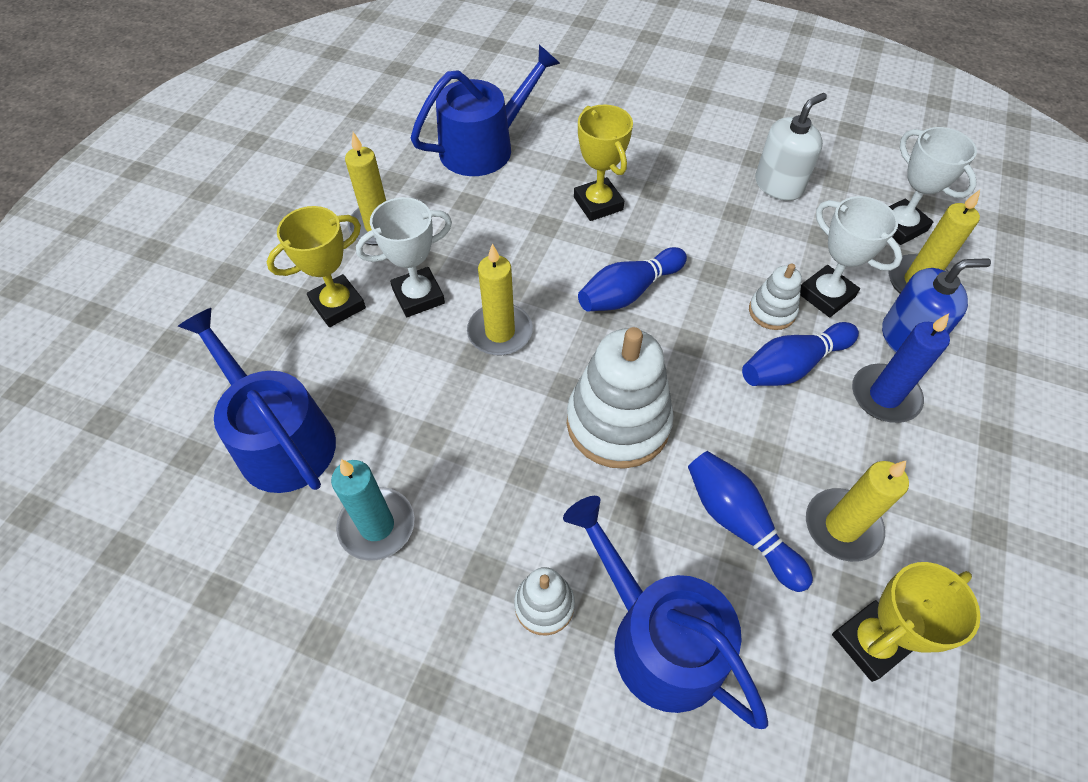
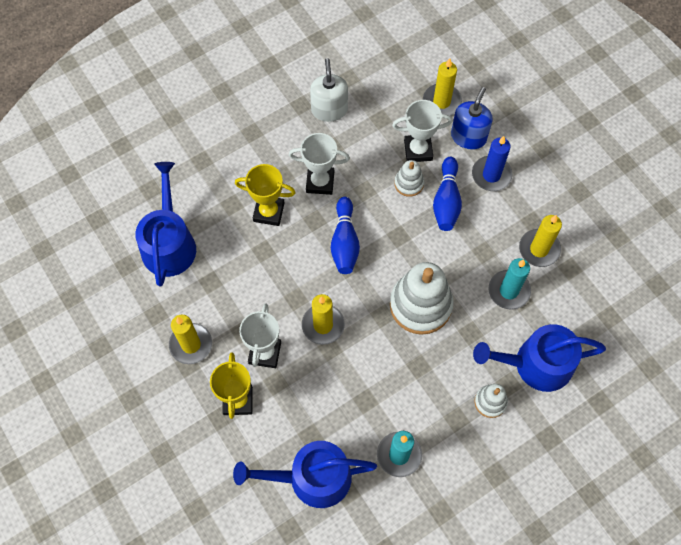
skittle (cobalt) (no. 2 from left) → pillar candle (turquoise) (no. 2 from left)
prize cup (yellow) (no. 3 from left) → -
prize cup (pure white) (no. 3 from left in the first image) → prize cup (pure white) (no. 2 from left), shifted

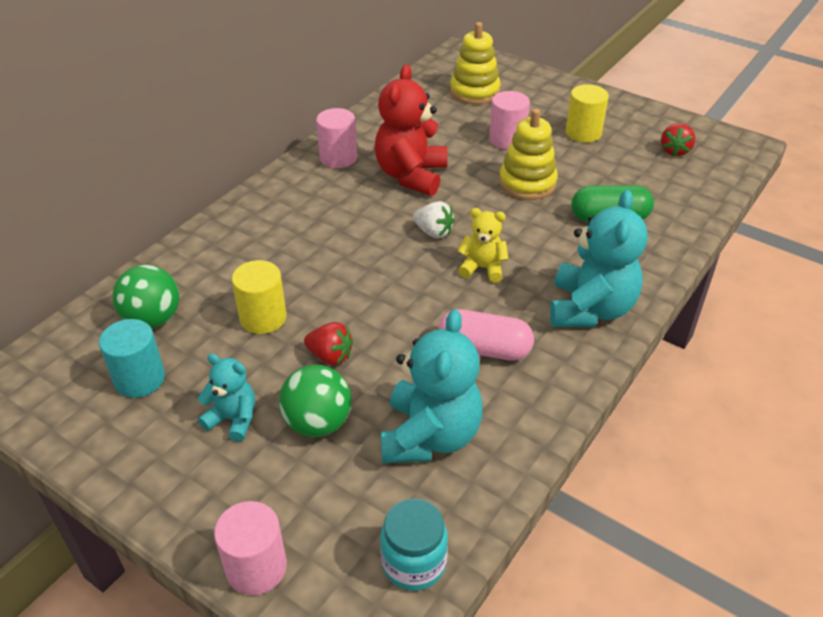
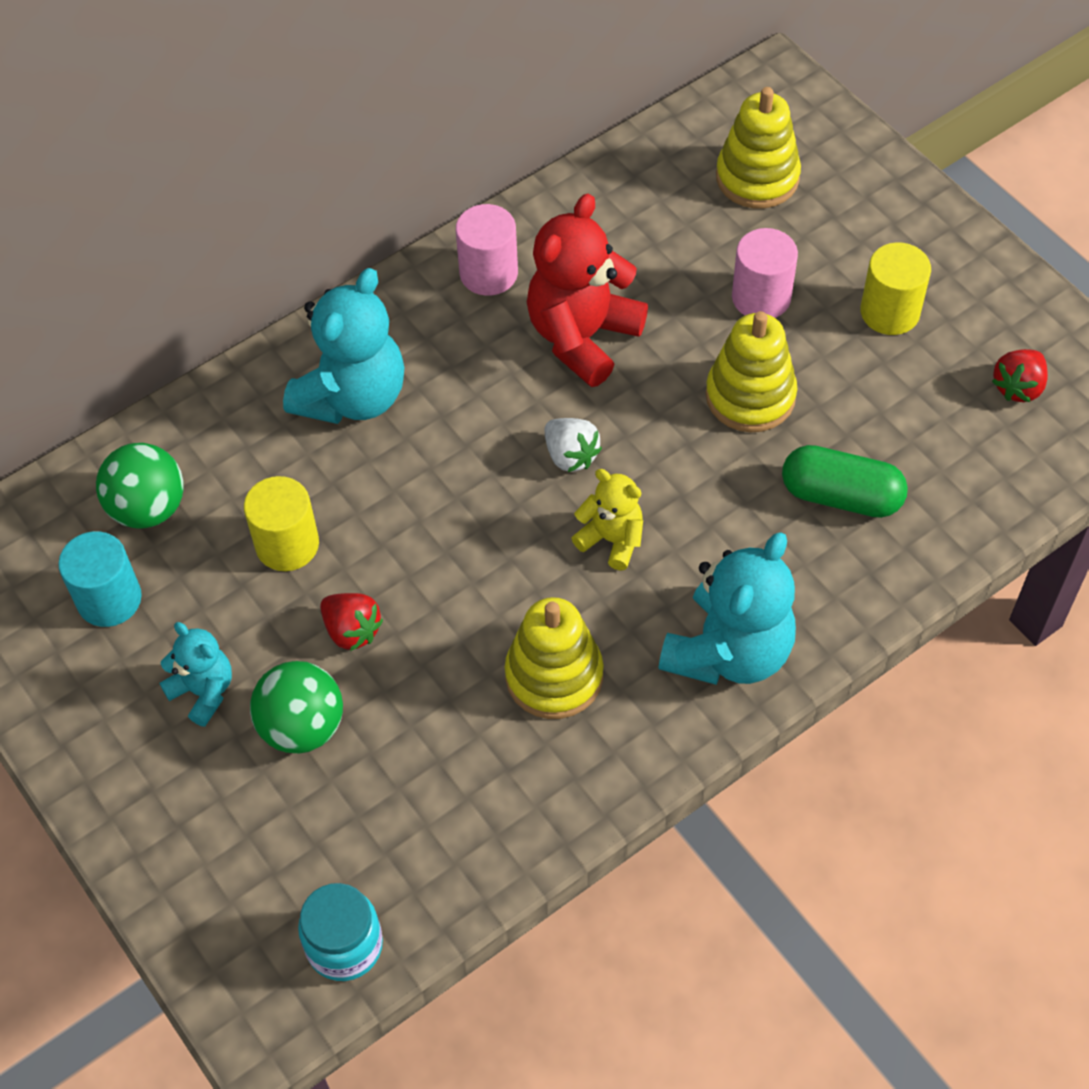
cylinder shape (rose-pink) (no. 1 from left) → -
teddy bear (turquoise) (no. 2 from left), shifted
pill (rose-pink) → stacking toy (yellow) (no. 1 from left)

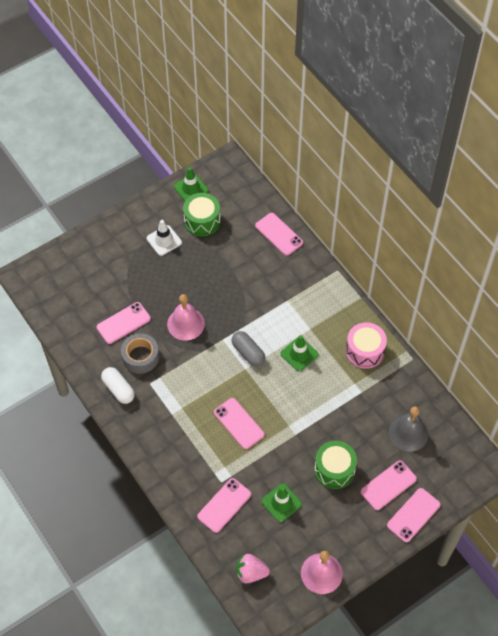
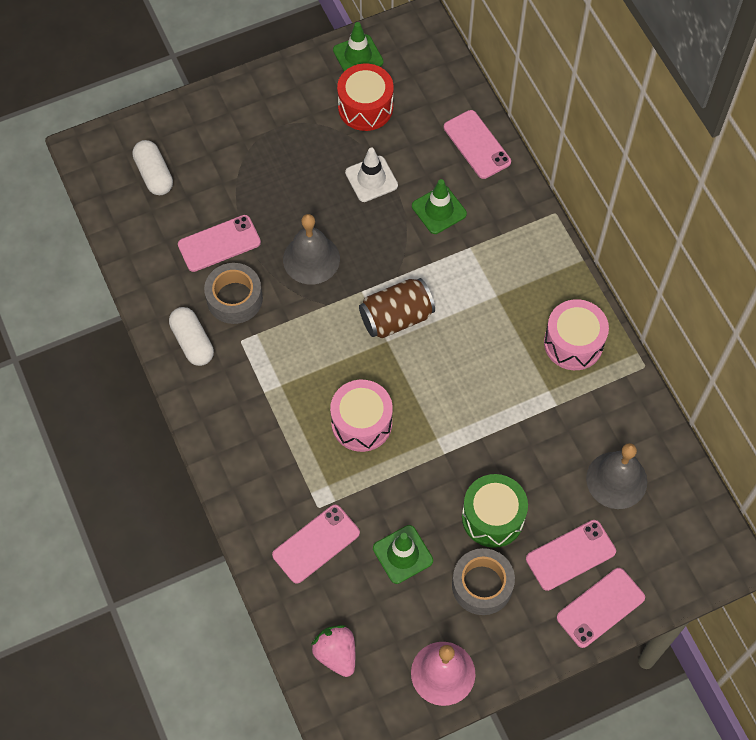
road cone (pure white), shifted
school bell (rose-pink) (no. 1 from left) → school bell (gray) (no. 1 from left)
toy drum (leaf-green) (no. 1 from left) → toy drum (crimson)
phone (rose-pink) (no. 3 from left) → toy drum (rose-pink) (no. 1 from left)
pill (gray) → can (brown)
toy strawberry (rose-pink), 45 degrees clockwise
road cone (leaf-green) (no. 3 from left), shifted
- → pill (pure white) (no. 1 from left)
- → roll of tape (gray) (no. 2 from left)

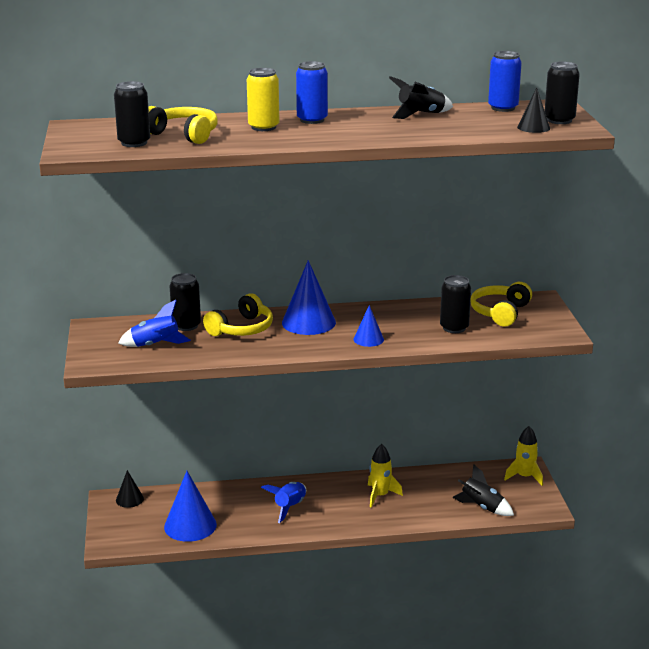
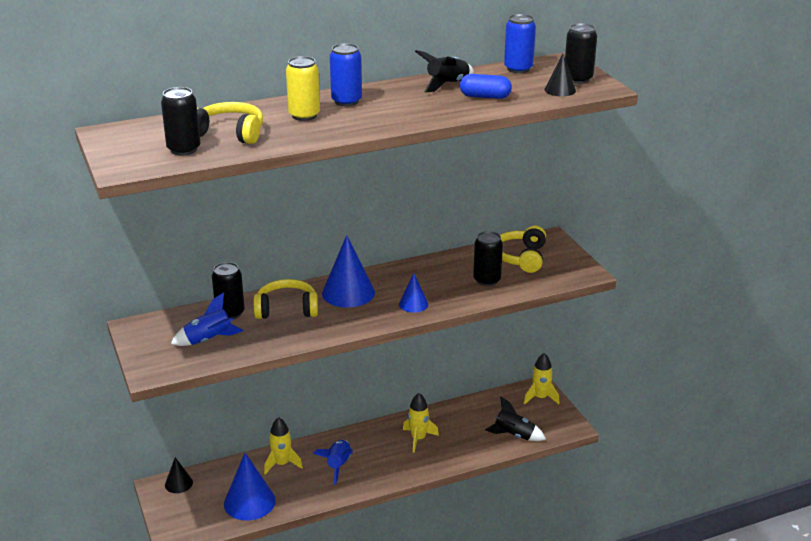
headphones (yellow) (no. 2 from left), 120 degrees counterclockwise
- → toy rocket (yellow) (no. 1 from left)
- → pill (cobalt)

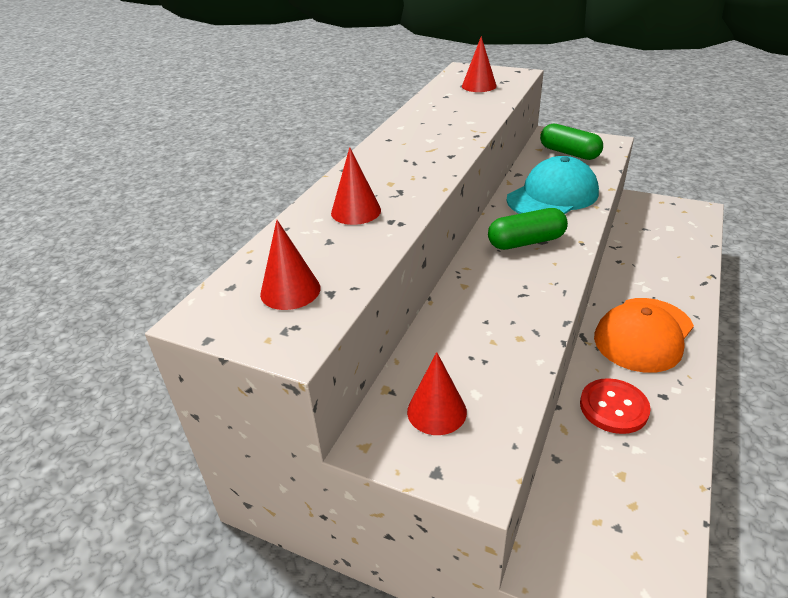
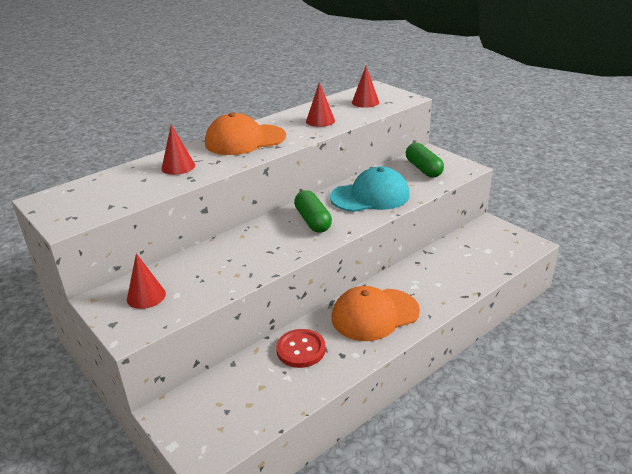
solid cone (crimson) (no. 1 from left in the first image) → solid cone (crimson) (no. 3 from left), shifted
pill (leaf-green) (no. 1 from left), 60 degrees clockwise
- → peaked cap (bright orange) (no. 1 from left)

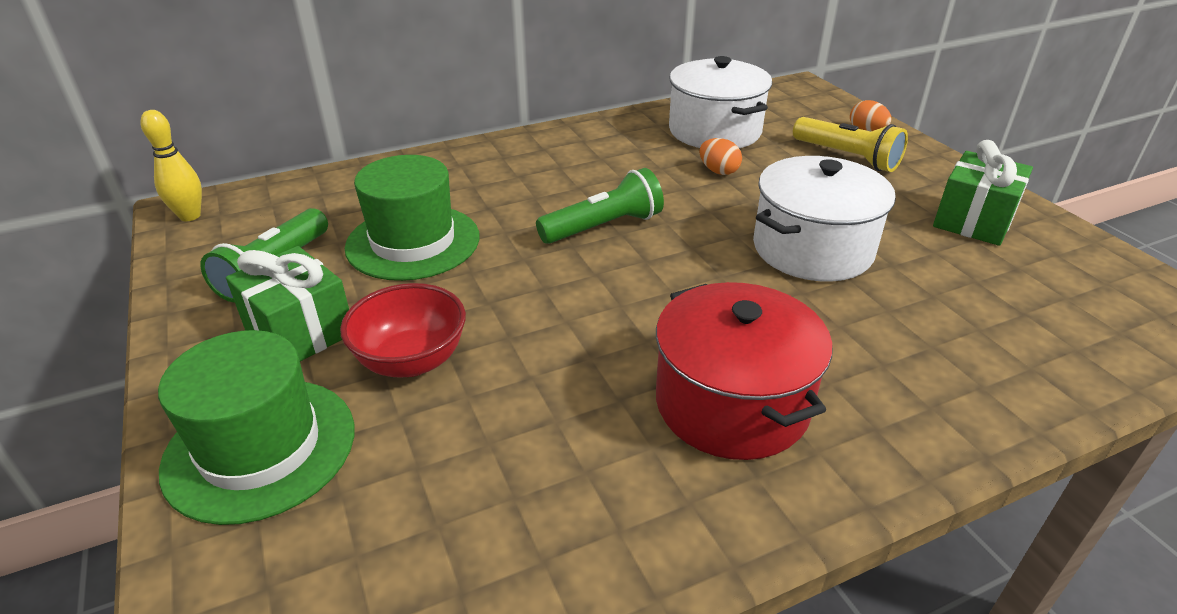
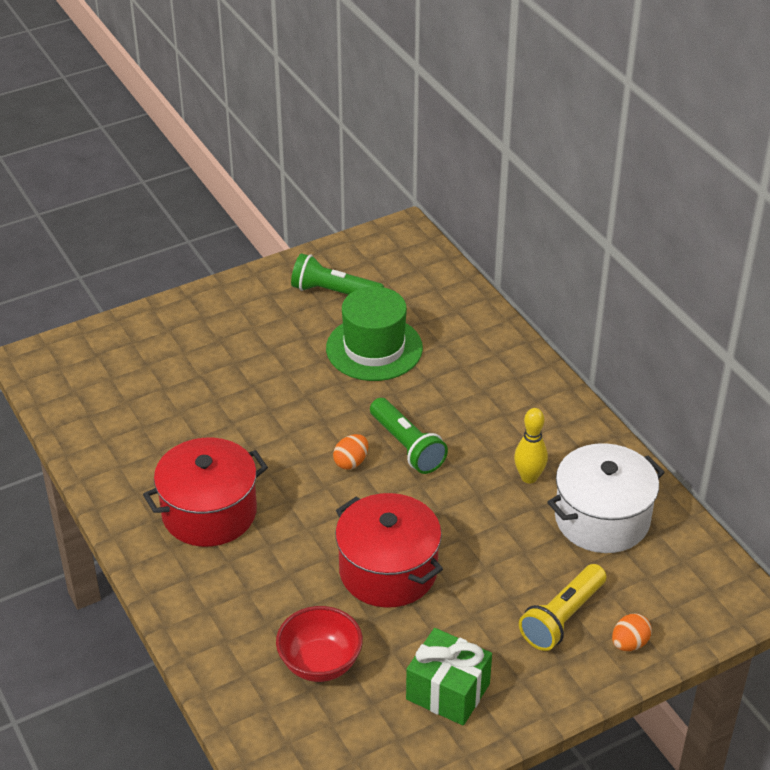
skittle (yellow), shifted
tall hat (leaf-green) (no. 1 from left) → -
wrapped gift (leaf-green) (no. 1 from left) → -
deep dish (crimson), shifted
toy egg (bright orange) (no. 1 from left), shifted
pot (pure white) (no. 2 from left) → pot (crimson) (no. 2 from left)

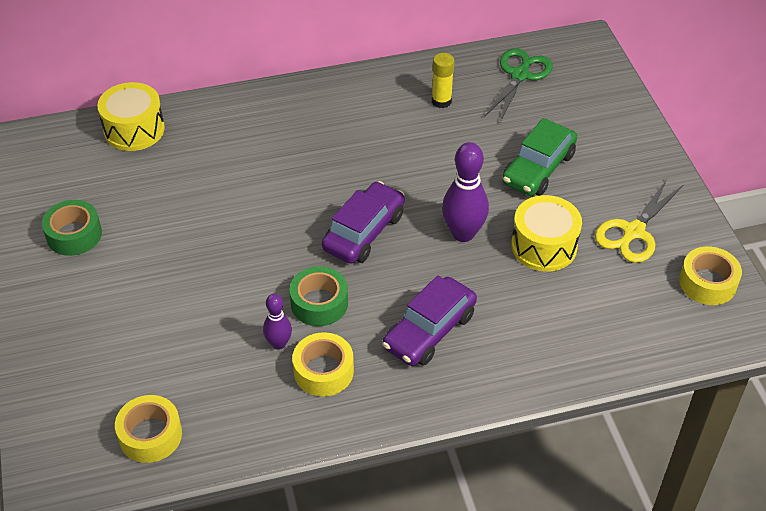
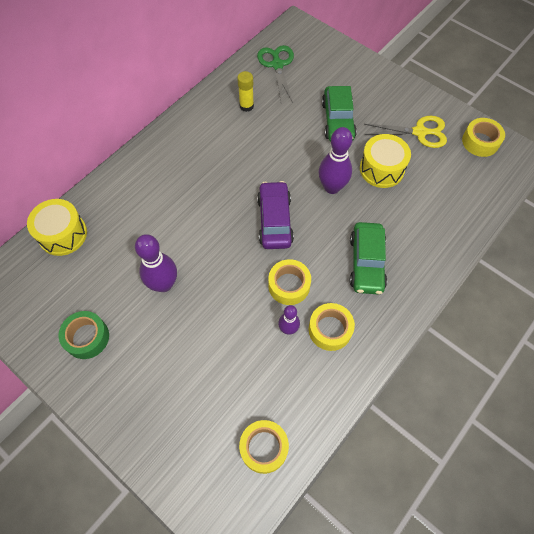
roll of tape (leaf-green) (no. 2 from left) → roll of tape (yellow) (no. 2 from left)
toy car (purple) (no. 2 from left) → toy car (leaf-green) (no. 2 from left)
pair of scissors (yellow), 90 degrees counterclockwise
- → skittle (purple) (no. 1 from left)

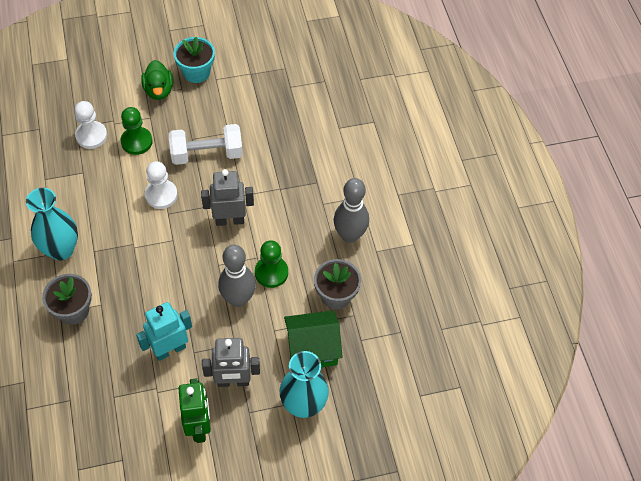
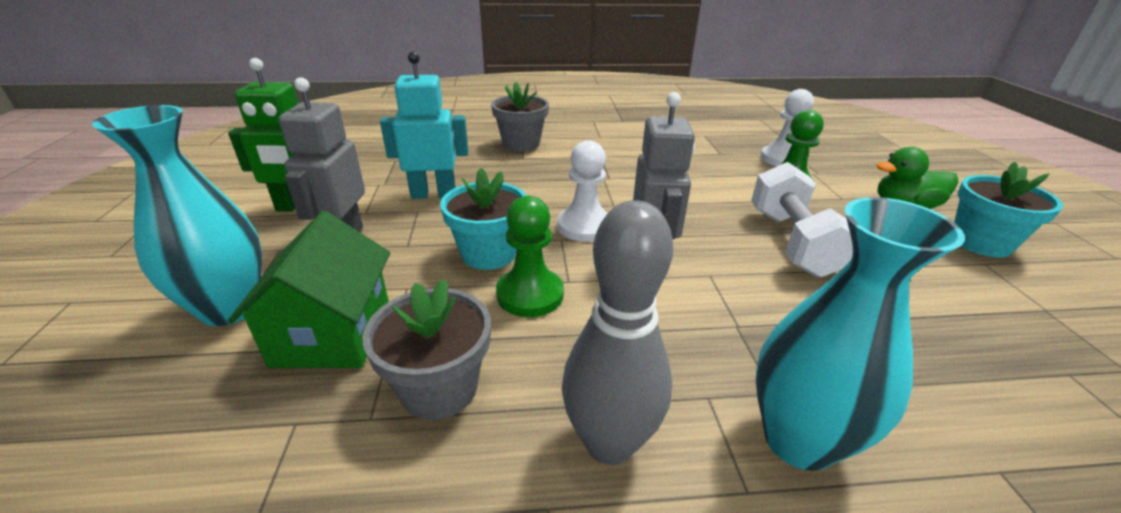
flower vase (turquoise) (no. 1 from left in the first image) → flower vase (turquoise) (no. 2 from left), shifted
robot (turquoise), 75 degrees counterclockwise
pawn (pure white) (no. 2 from left in the first image) → pawn (pure white) (no. 1 from left), shifted
skittle (gray) (no. 1 from left) → flower pot (turquoise) (no. 1 from left)

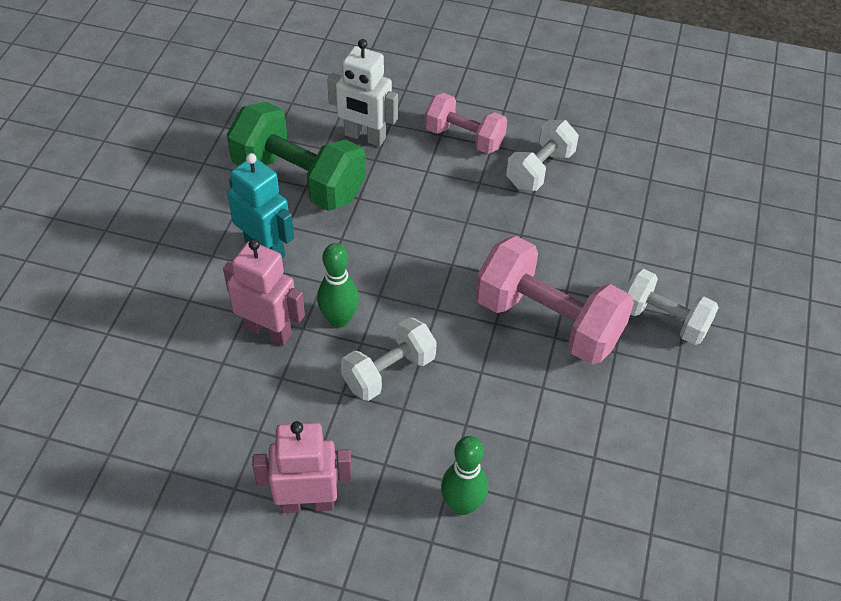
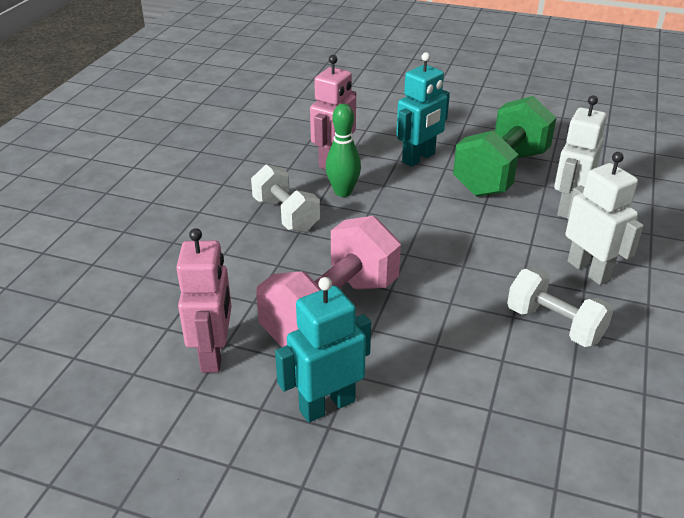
robot (rose-pink) (no. 2 from left in the first image) → robot (rose-pink) (no. 1 from left), shifted
dumbbell (rose-pink) (no. 1 from left) → robot (pure white) (no. 2 from left)
skittle (leaf-green) (no. 2 from left) → -
dumbbell (pure white) (no. 3 from left) → robot (turquoise) (no. 1 from left)

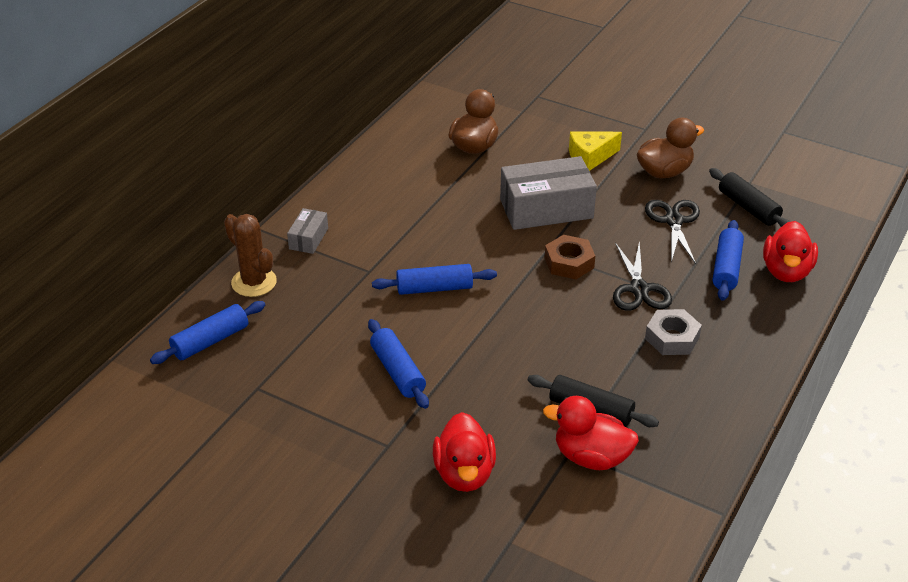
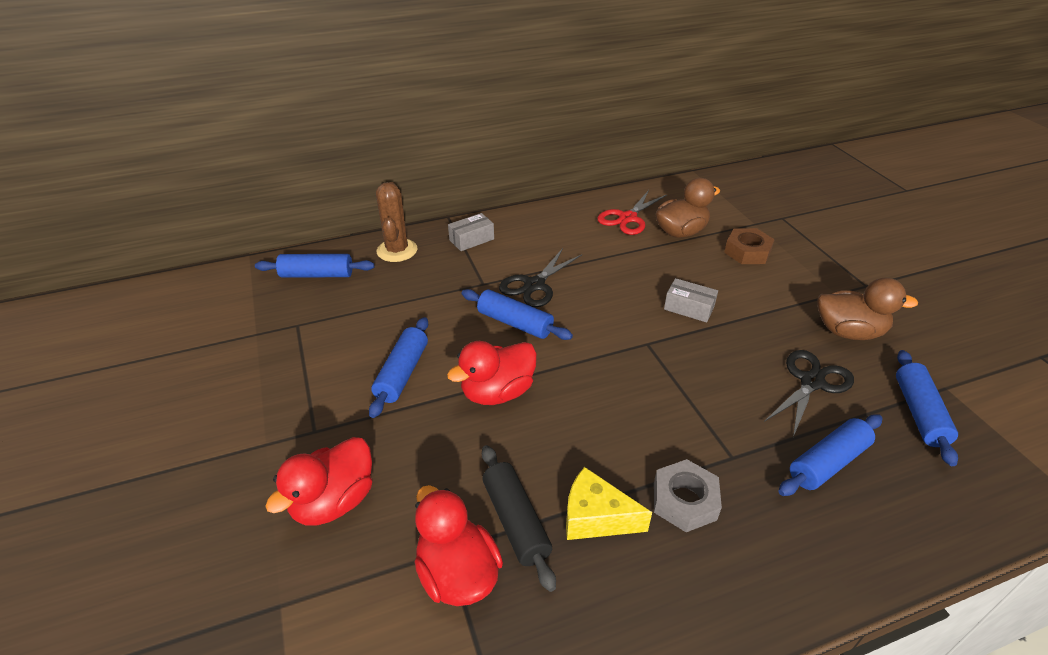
parcel (gray) (no. 2 from left), x0.49
hex nut (brown), shifted
piece of cheese (yellow), shifted
pair of scissors (black) (no. 1 from left), shifted
rolling pin (black) (no. 2 from left) → rolling pin (cobalt) (no. 5 from left)
toy duck (crimson) (no. 3 from left), shifted
- → pair of scissors (crimson)

